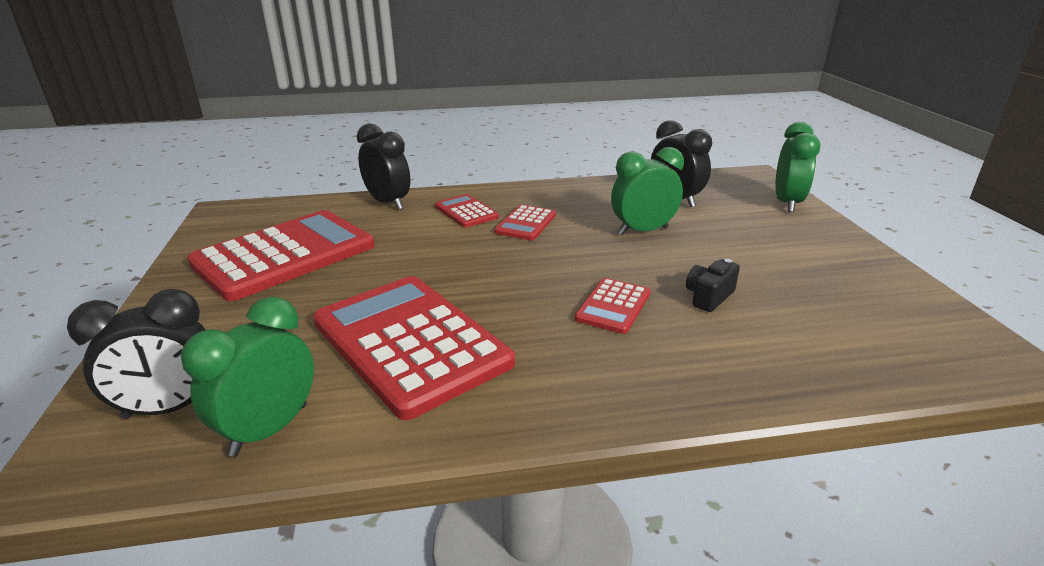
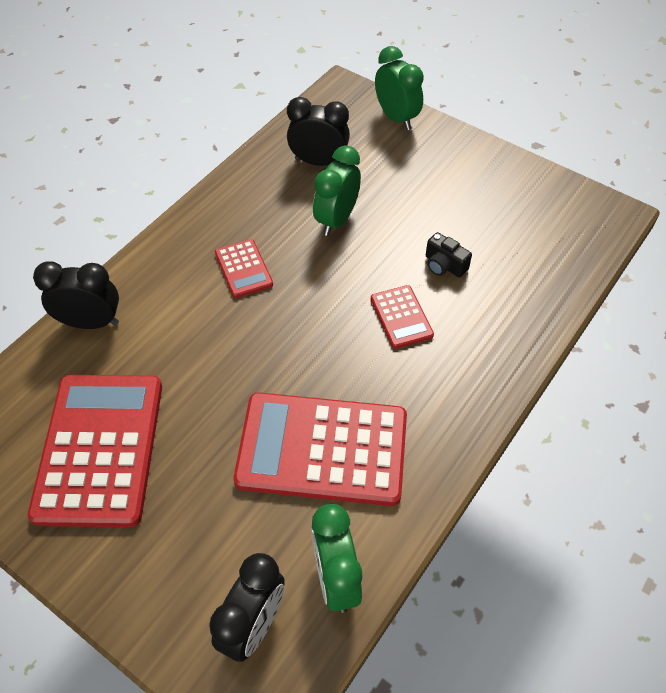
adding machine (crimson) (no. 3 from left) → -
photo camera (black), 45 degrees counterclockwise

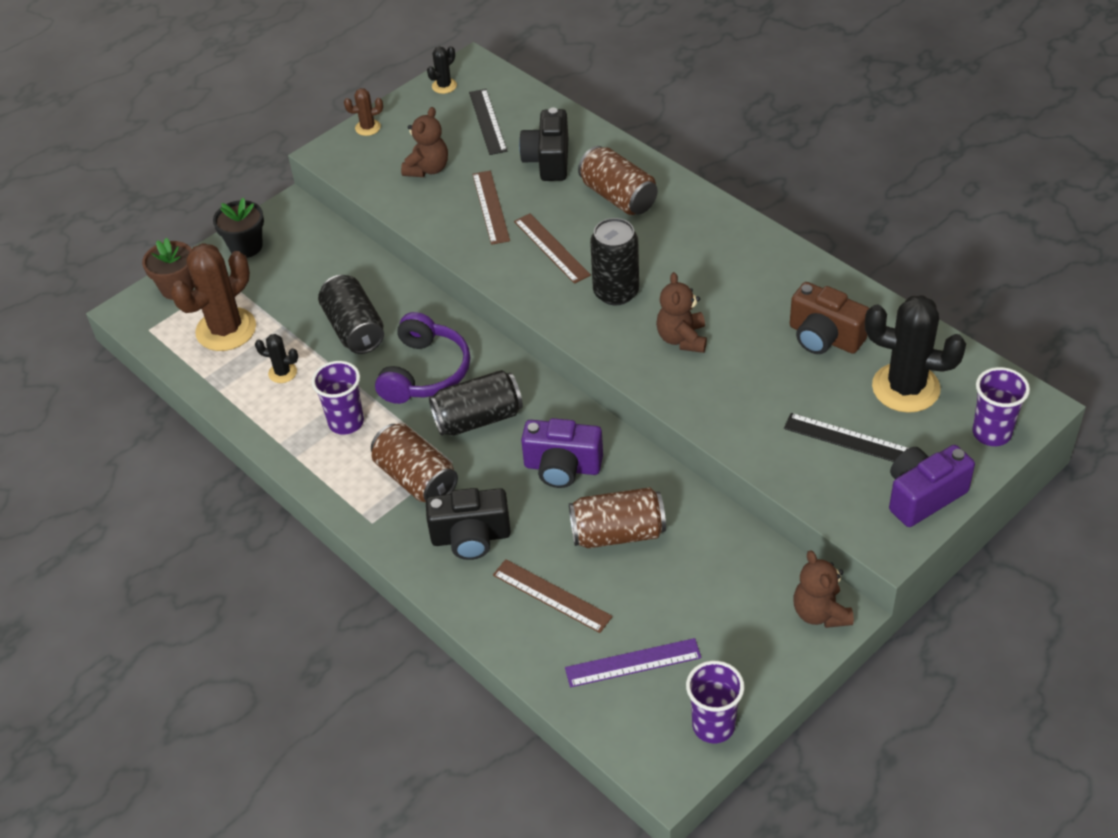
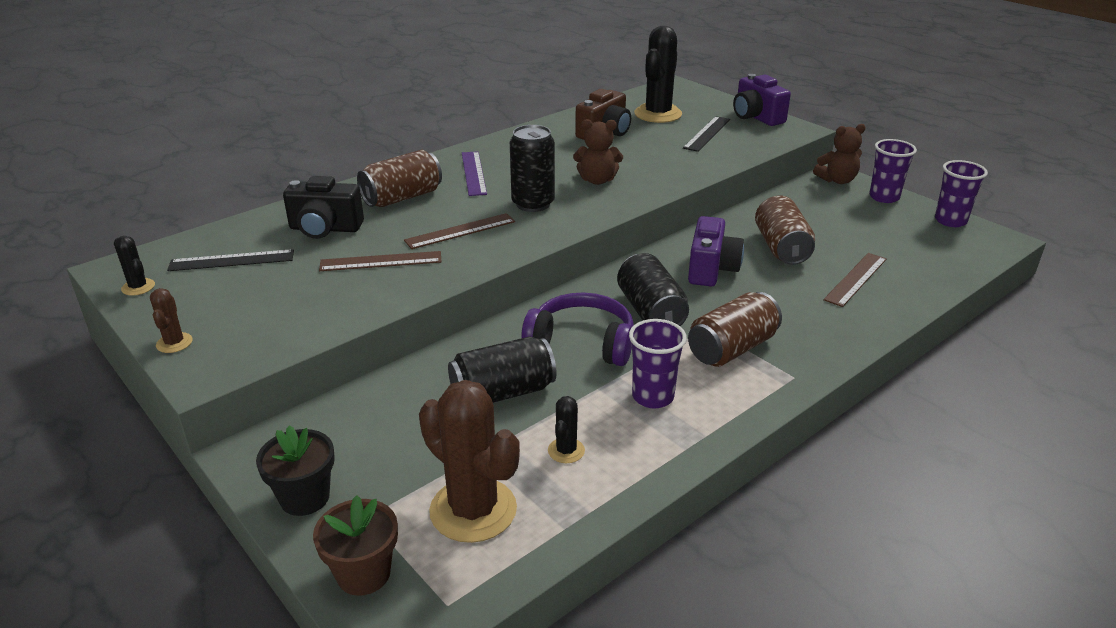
teddy bear (brown) (no. 1 from left) → -
photo camera (black) (no. 1 from left) → -
measuring stick (purple), shifted
cup (purple) (no. 3 from left in the first image) → cup (purple) (no. 2 from left), shifted

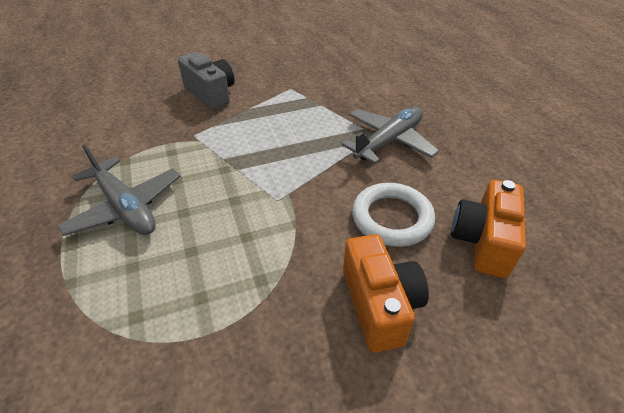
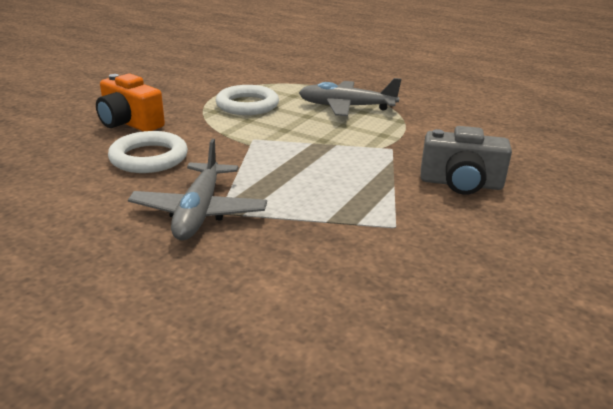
photo camera (bright orange) (no. 2 from left) → -
- → ring (pure white) (no. 2 from left)

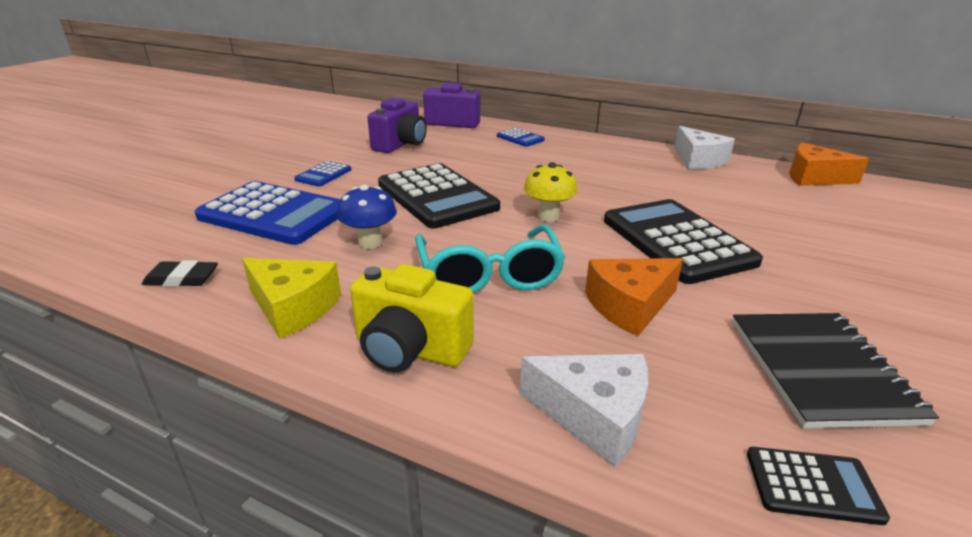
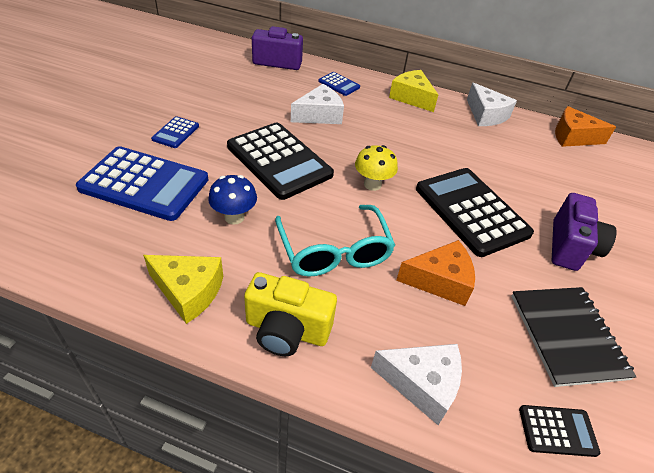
eraser (black) → -
photo camera (purple) (no. 1 from left in the first image) → photo camera (purple) (no. 2 from left), shifted
piece of cheese (bright orange) (no. 1 from left), 150 degrees counterclockwise
- → piece of cheese (pure white) (no. 1 from left)
- → piece of cheese (yellow) (no. 2 from left)

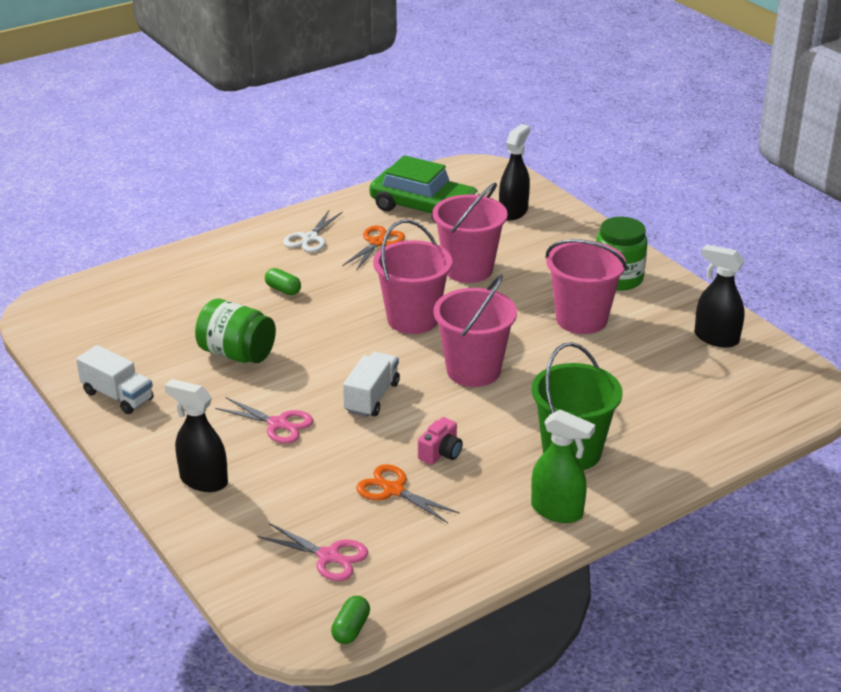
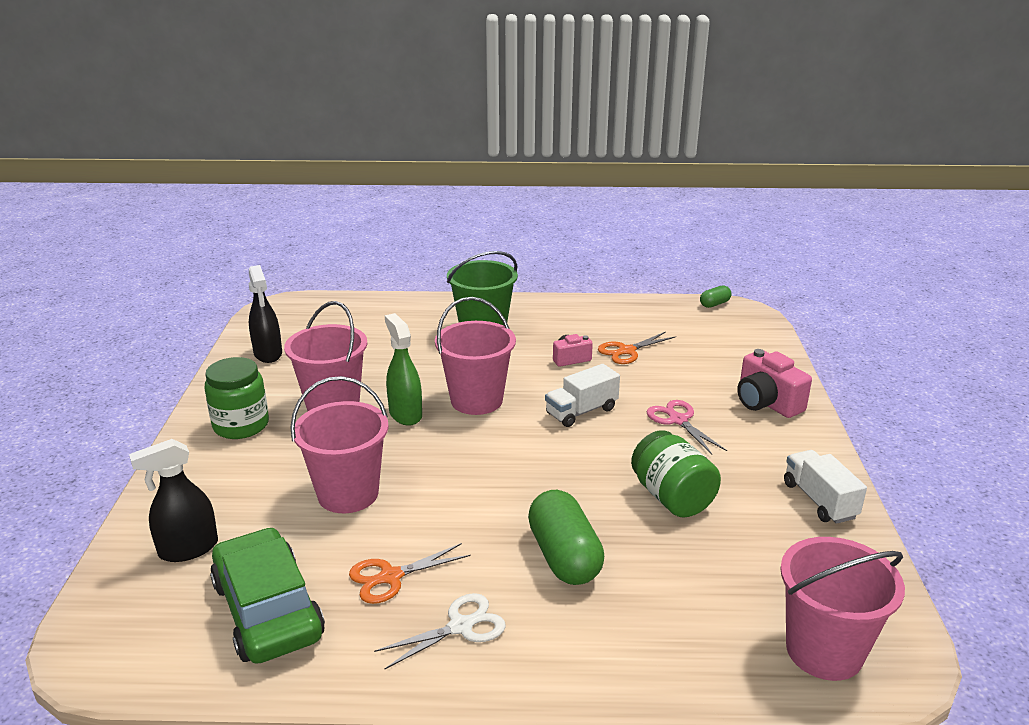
spray cleaner (black) (no. 1 from left) → photo camera (rose-pink) (no. 2 from left)
pair of scissors (rose-pink) (no. 2 from left) → -
pill (leaf-green) (no. 1 from left), x2.06
pair of scissors (bright orange) (no. 2 from left), 75 degrees clockwise
sand bucket (rose-pink) (no. 1 from left in the first image) → sand bucket (rose-pink) (no. 4 from left), shifted
spray cleaner (leaf-green), shifted

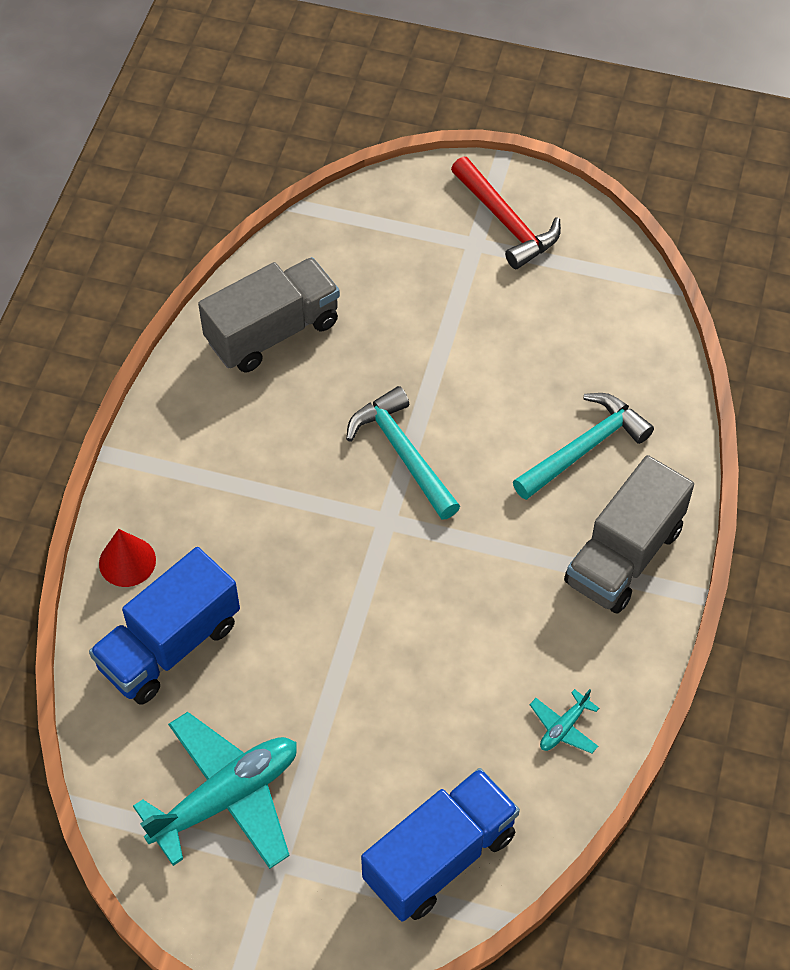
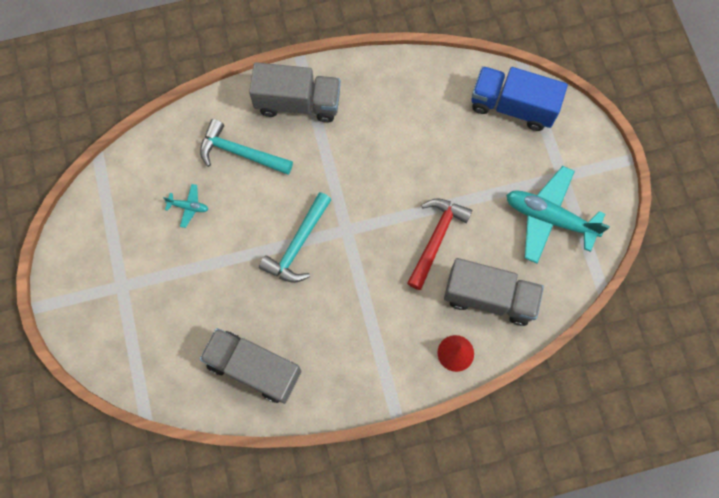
truck (cobalt) (no. 1 from left) → truck (gray) (no. 3 from left)
carpenter's hammer (crimson), shifted
aeroplane (turquoise) (no. 2 from left in the first image) → aeroplane (turquoise) (no. 1 from left), shifted

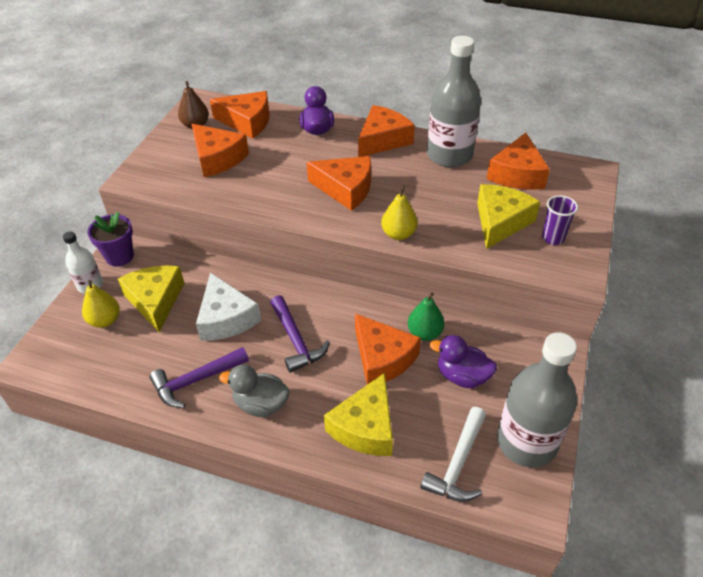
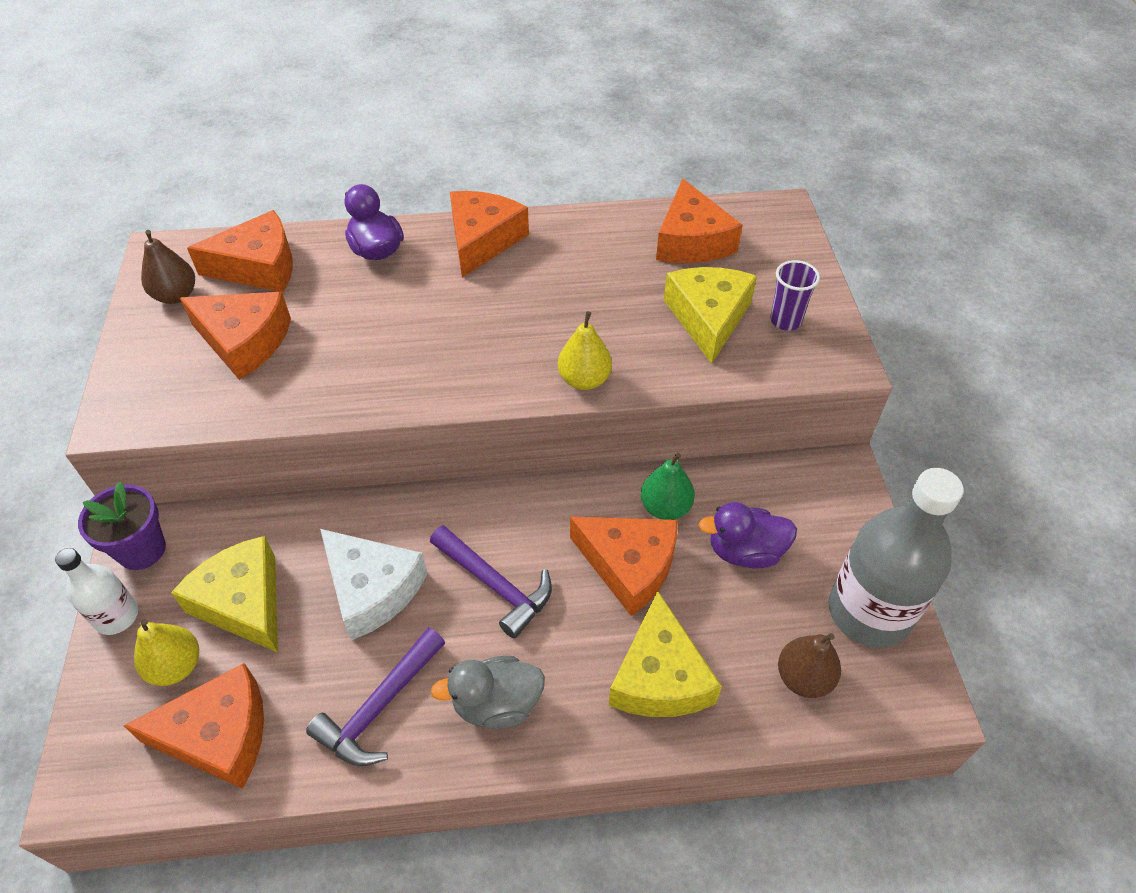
piece of cheese (bright orange) (no. 3 from left in the first image) → piece of cheese (bright orange) (no. 1 from left), shifted
carpenter's hammer (pure white) → pear fruit (brown) (no. 2 from left)
flask (gray) (no. 1 from left) → -

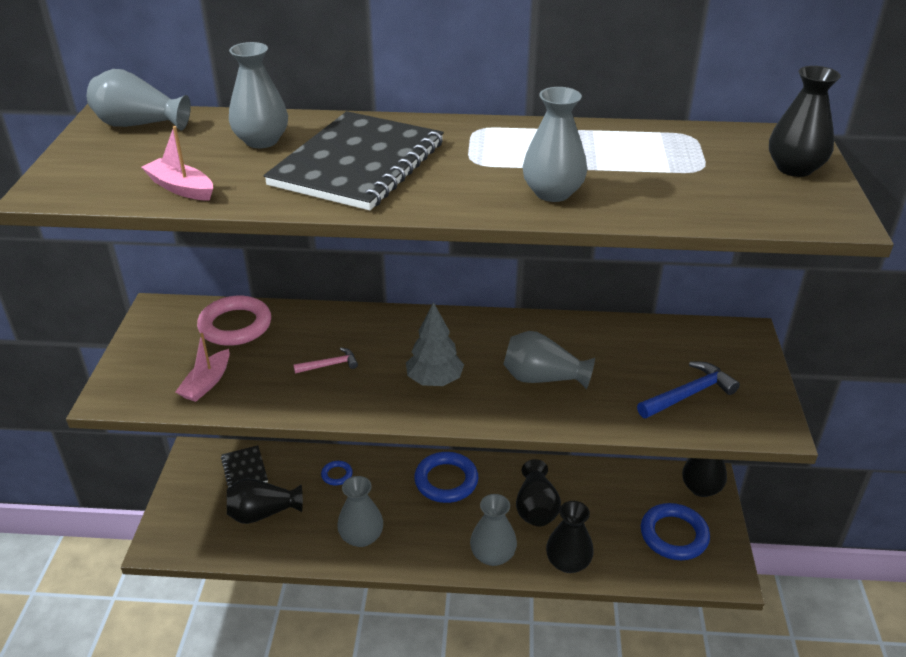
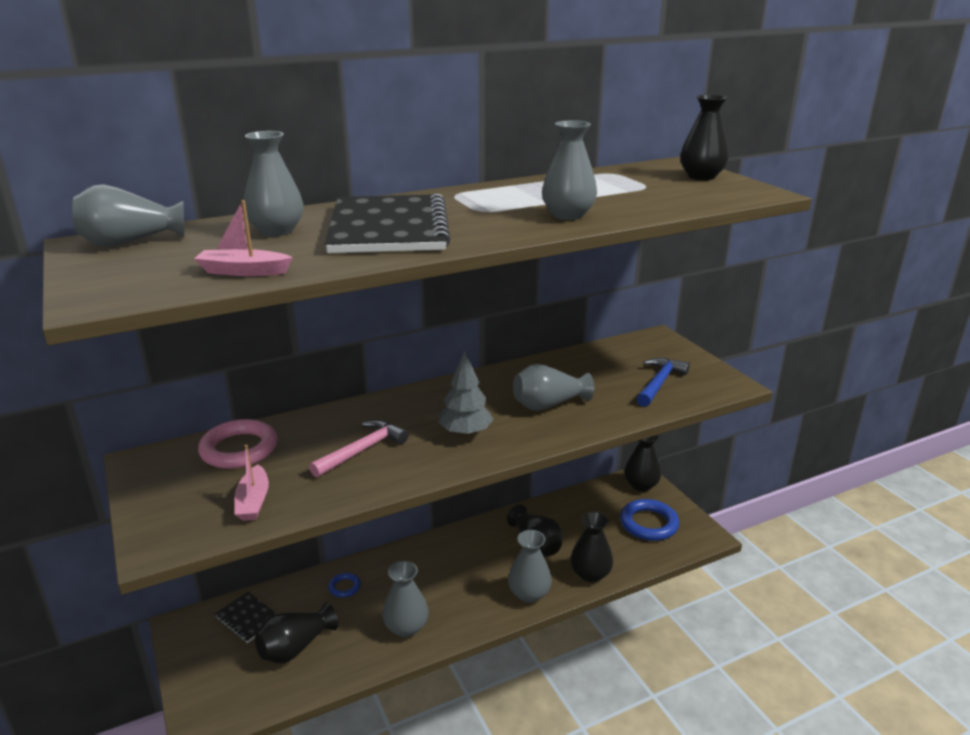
carpenter's hammer (rose-pink), x1.67
ring (cobalt) (no. 2 from left) → -

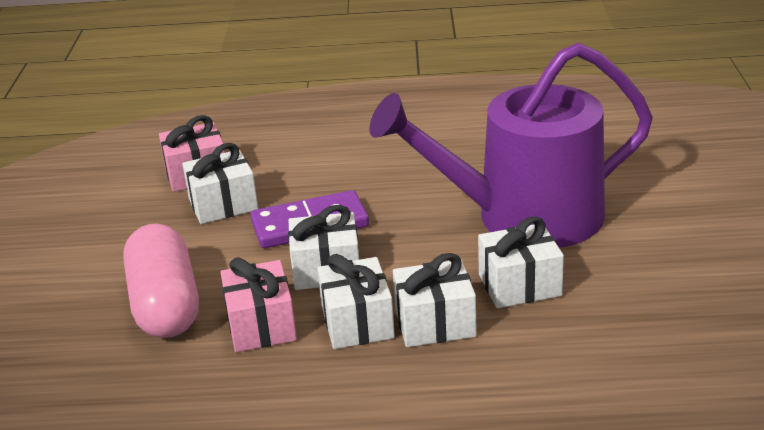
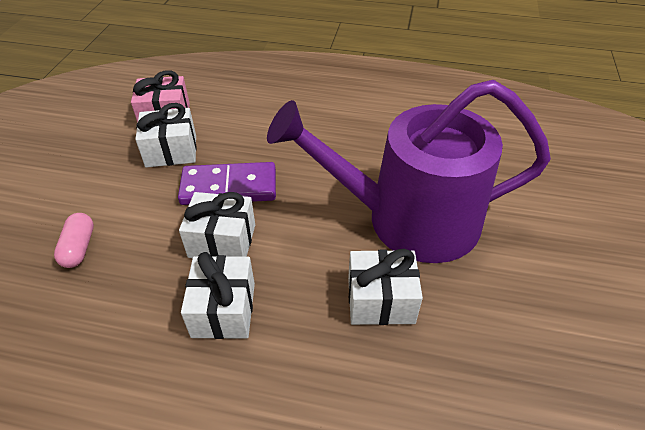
pill (rose-pink), x0.48
wrapped gift (rose-pink) (no. 2 from left) → -
wrapped gift (pure white) (no. 4 from left) → -

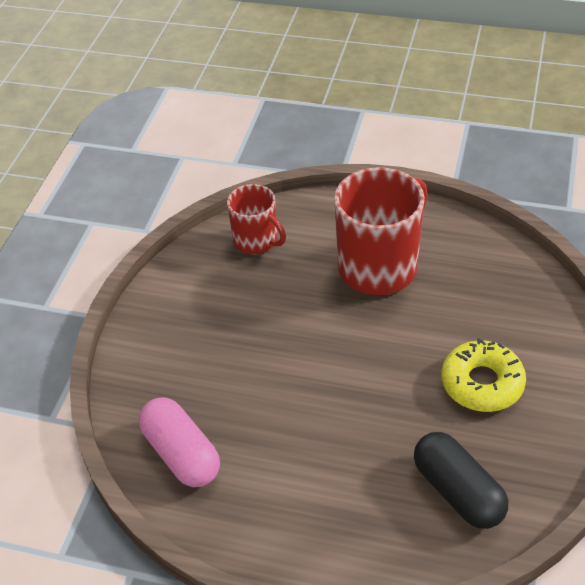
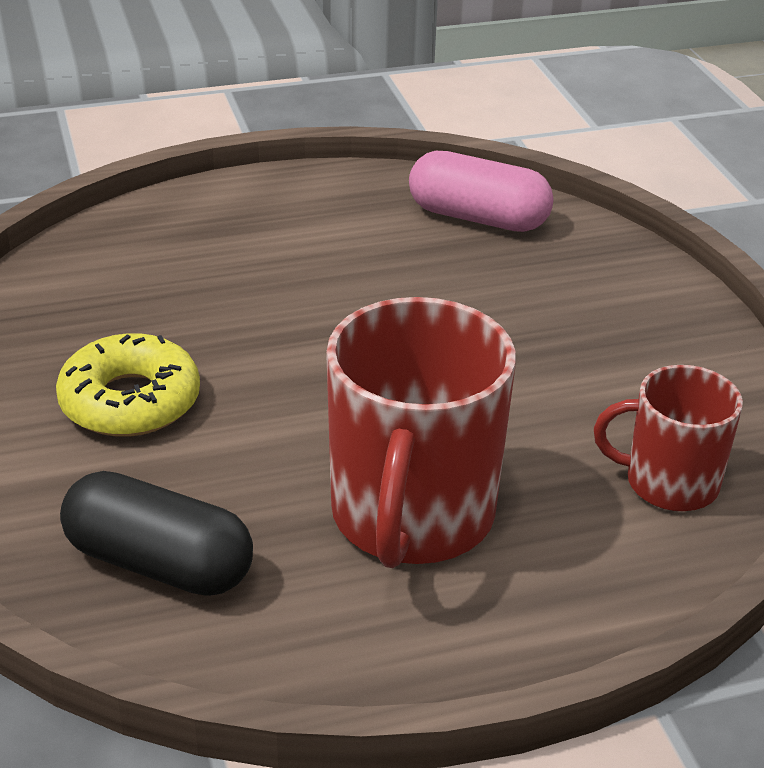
pill (black), shifted

